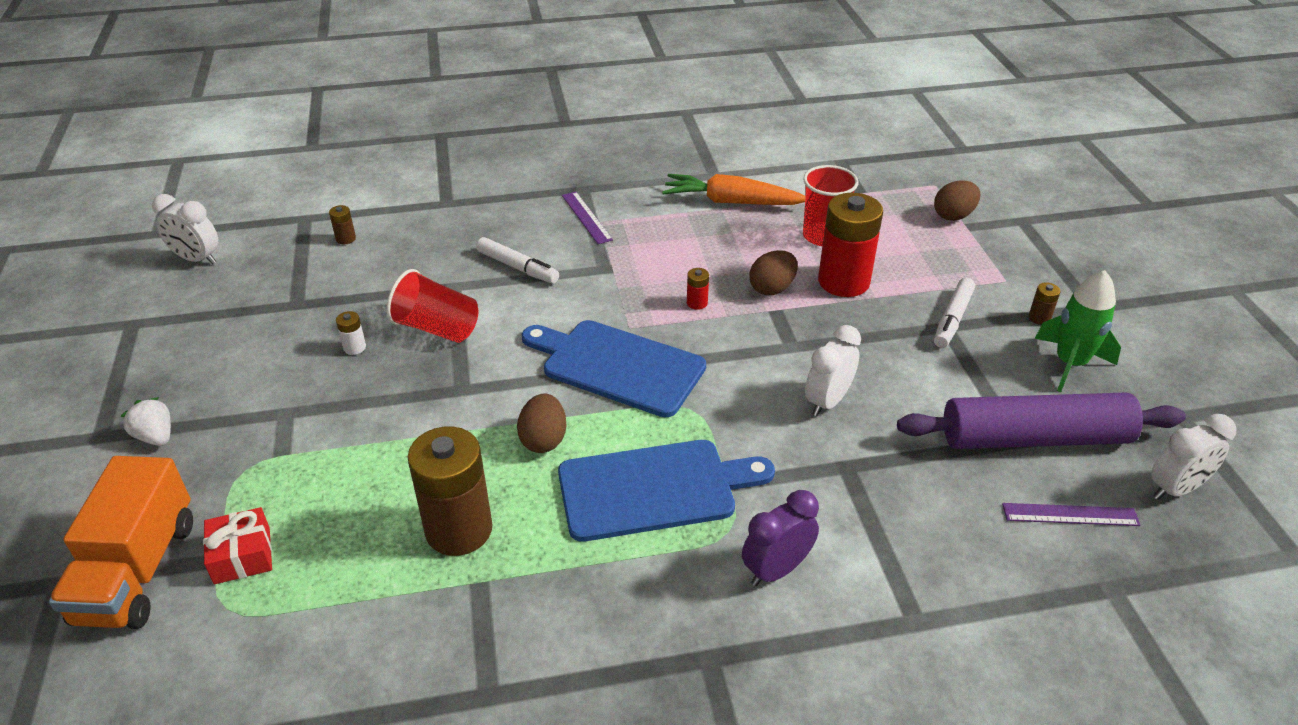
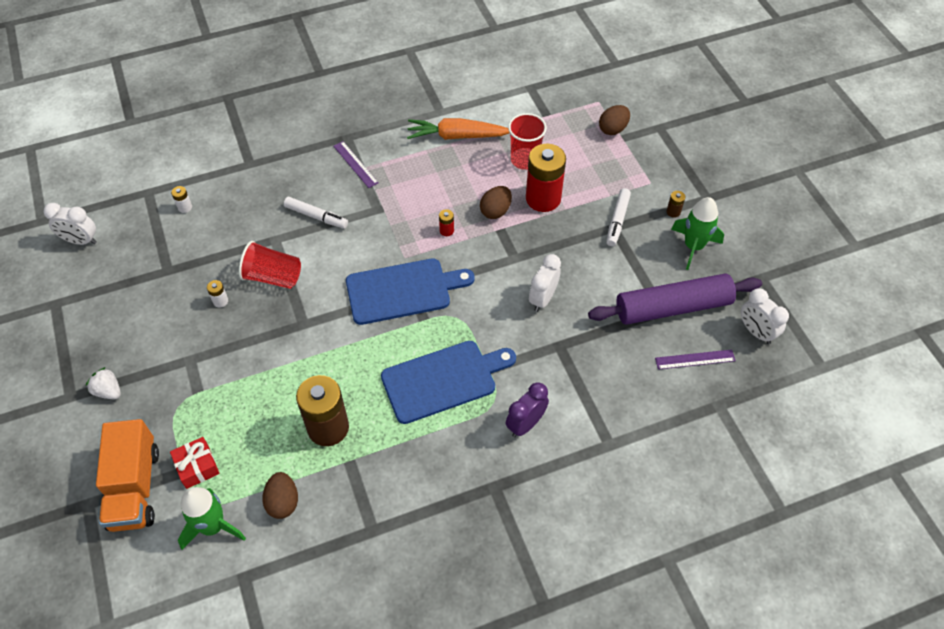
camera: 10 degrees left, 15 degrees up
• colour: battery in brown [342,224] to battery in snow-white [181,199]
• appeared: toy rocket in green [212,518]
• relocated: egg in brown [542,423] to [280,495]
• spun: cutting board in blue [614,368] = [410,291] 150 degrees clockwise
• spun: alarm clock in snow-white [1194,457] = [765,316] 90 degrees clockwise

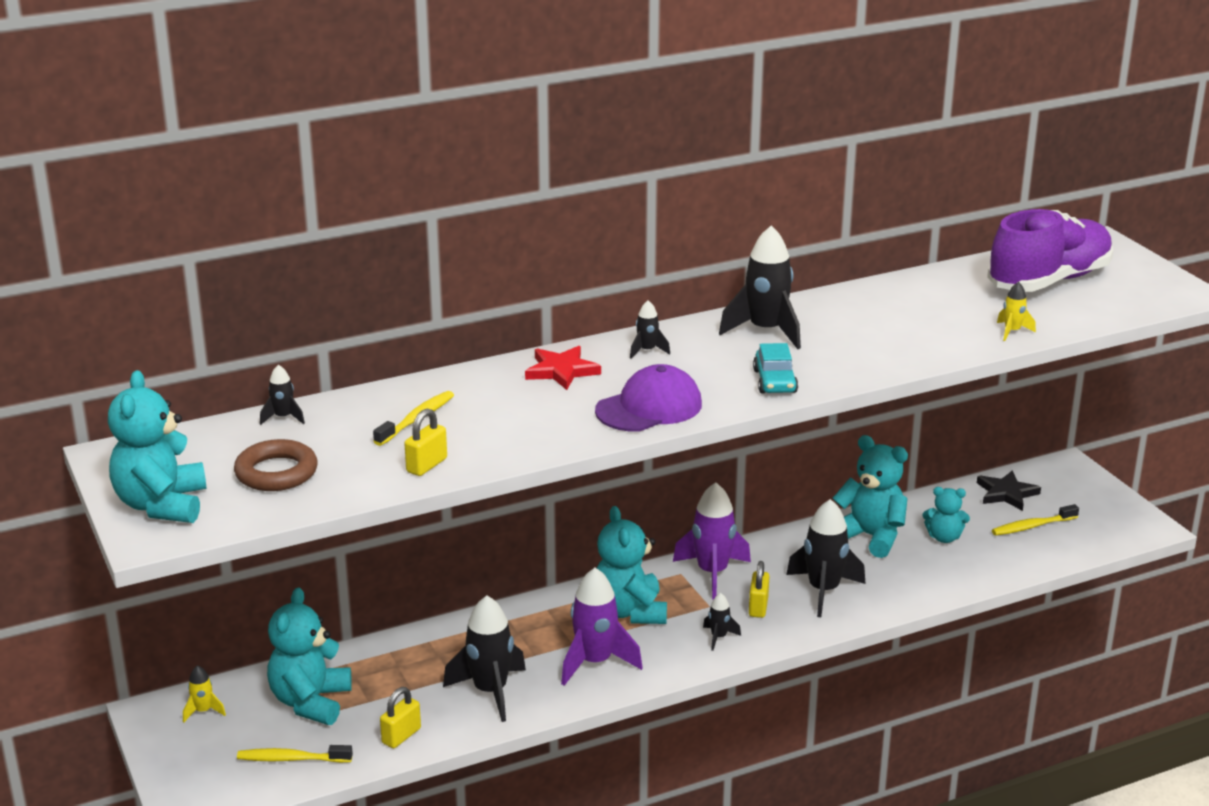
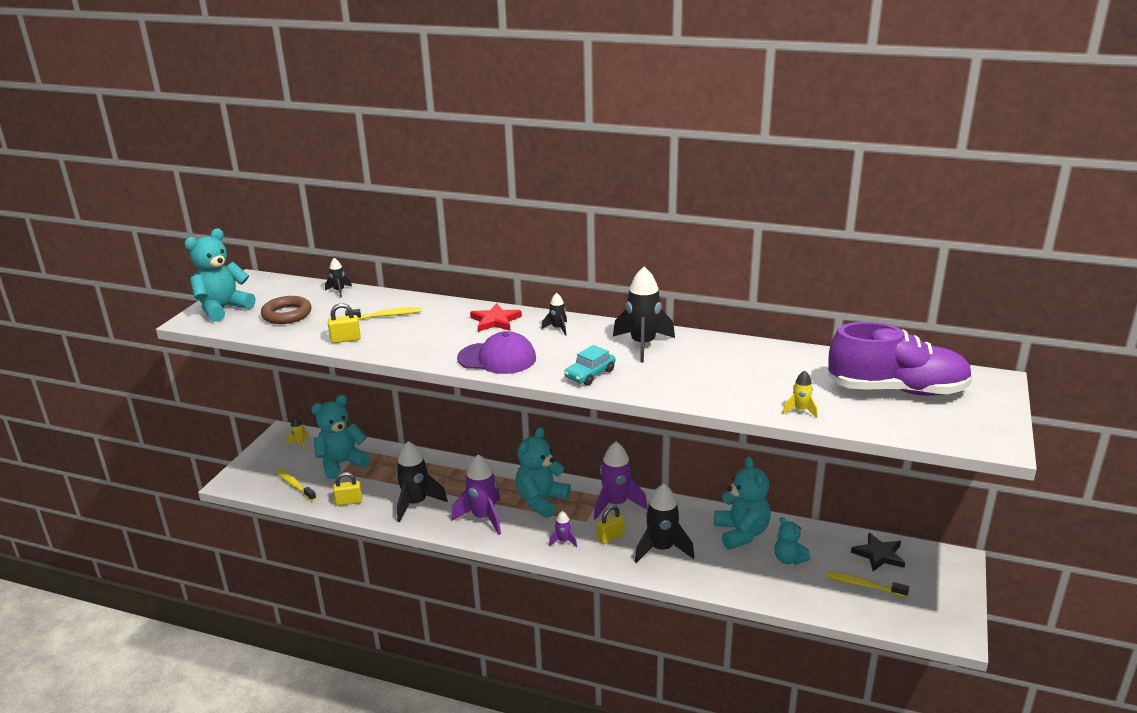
camera: 45 degrees right, 0 degrees up
• colour: toy rocket in ebony [722,622] to toy rocket in purple [563,529]

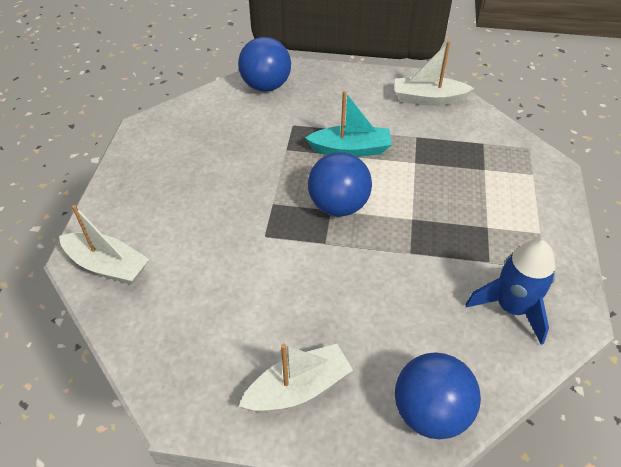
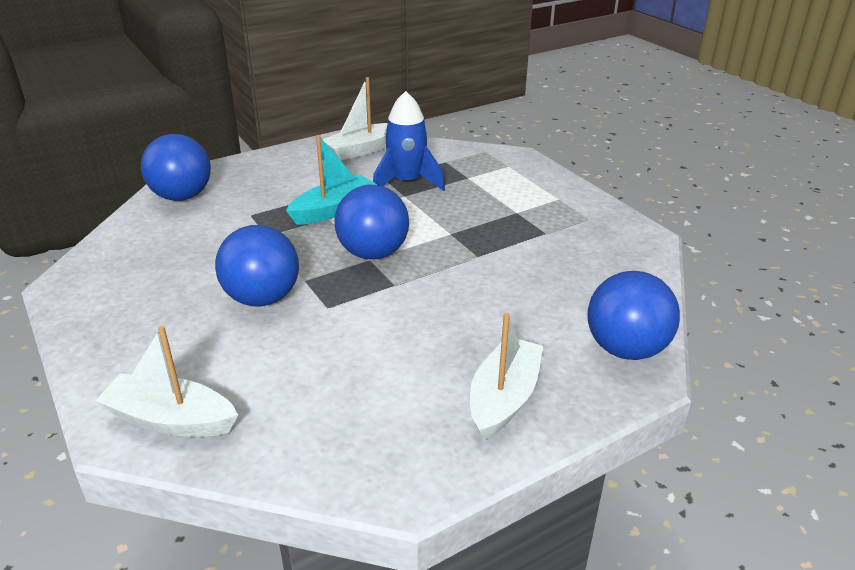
camera: 40 degrees left, 15 degrees down
• spun: sailboat in snow-white [104,245] = [166,381] 150 degrees counterclockwise
• appeared: sphere in blue [257,265]
• relocated: toy rocket in blue [510,292] to [409,141]

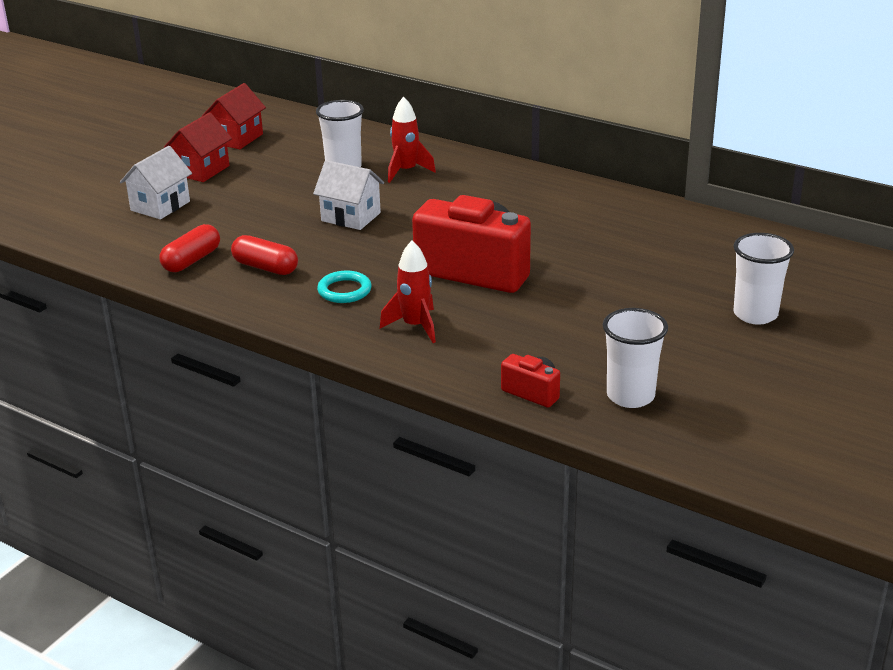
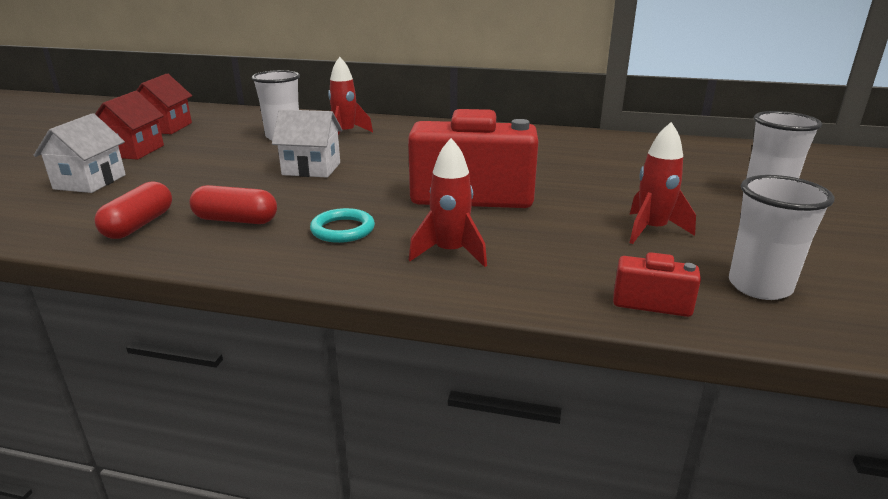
camera: 20 degrees left, 5 degrees down
• appeared: toy rocket in crimson [662,183]

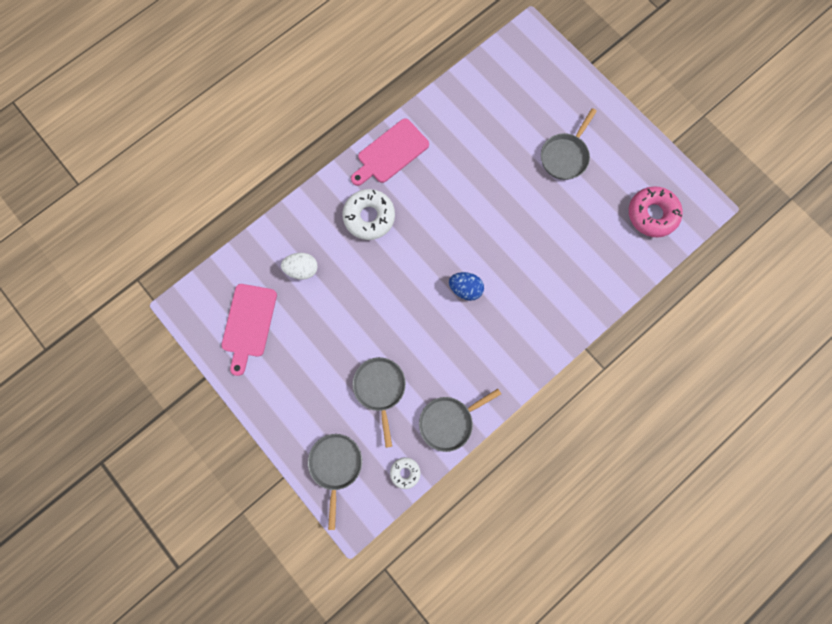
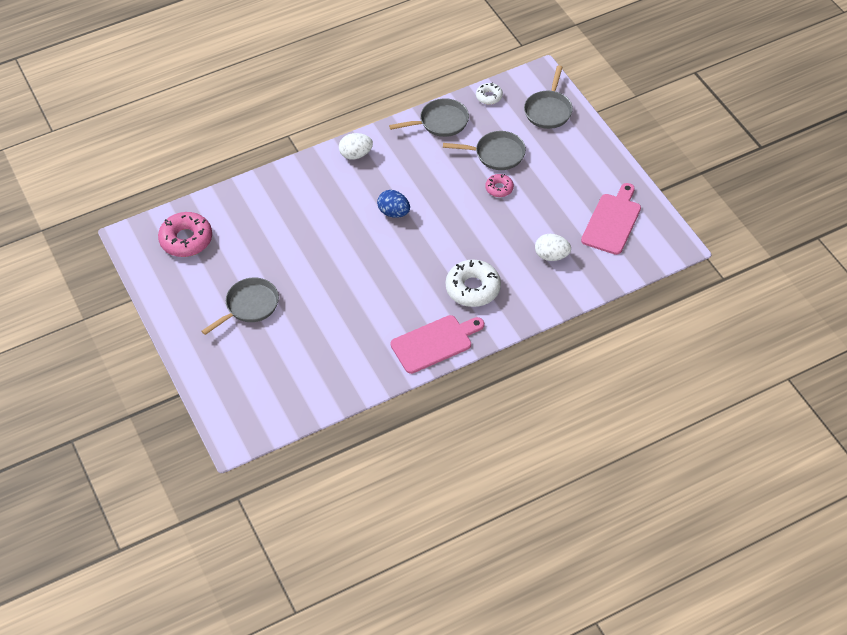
camera: 165 degrees left, 25 degrees down
• appeared: egg in snow-white [356,146]
• spun: pan in gray [379,402] = [484,150] 90 degrees counterclockwise
• appeared: donut in pink [499,185]

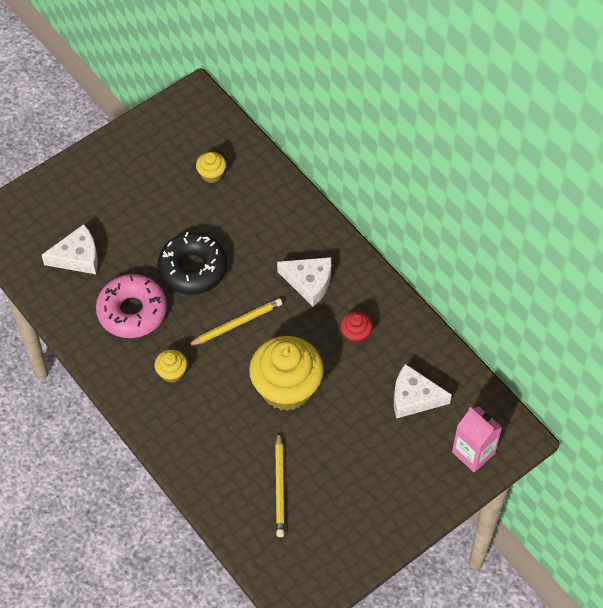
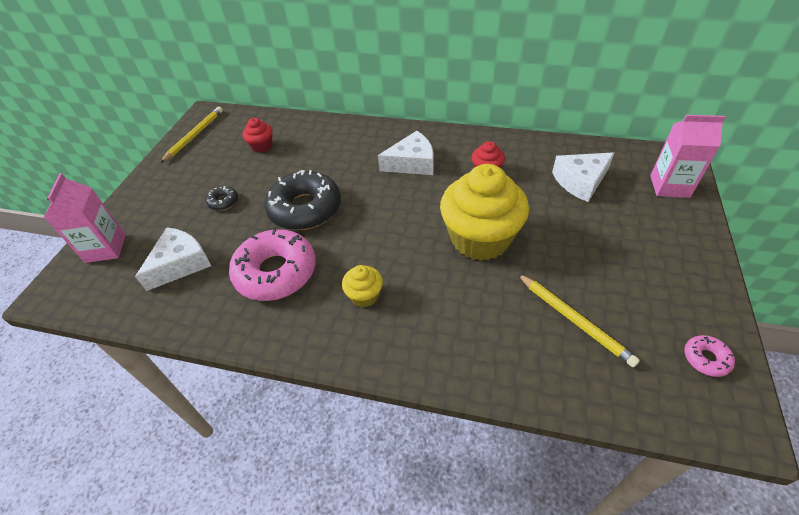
camera: 35 degrees left, 10 degrees down
• appeared: milk carton in pink [85,218]
• relocated: wooden pencil in yellow [235,322] to [191,135]
• appeared: donut in ebony [222,198]
• colour: cupcake in yellow [211,167] to cupcake in crimson [257,135]
• appeared: donut in pink [709,356]

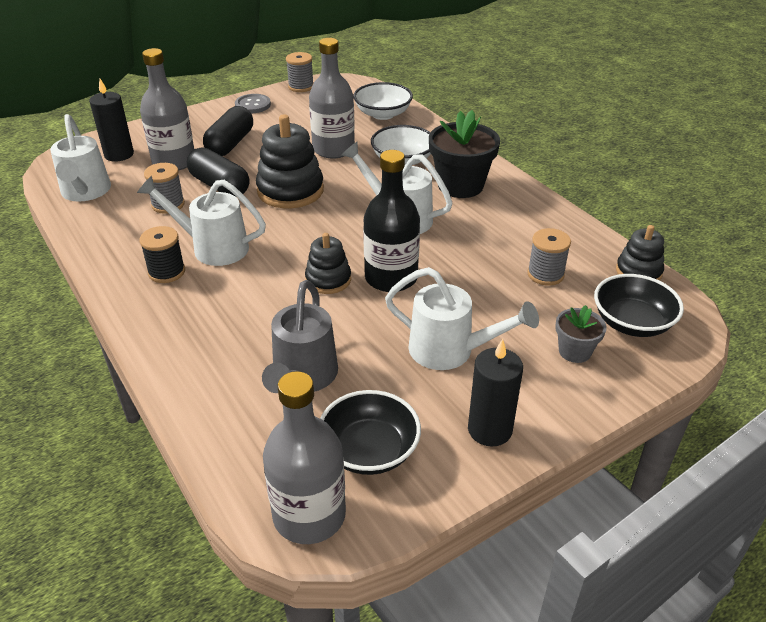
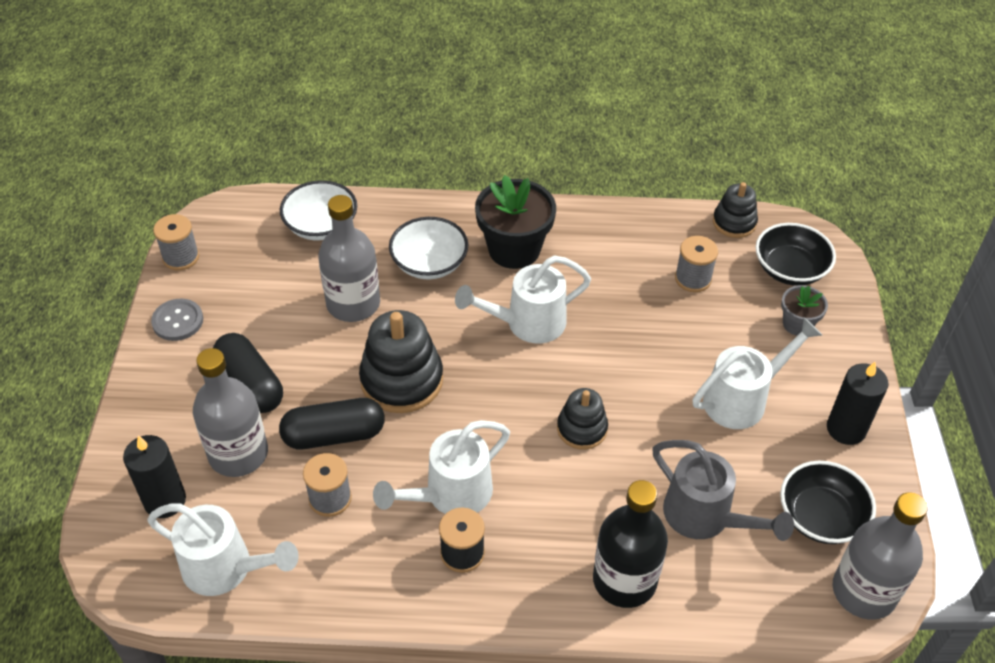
camera: 55 degrees left, 10 degrees up
• relocated: flask in ebony [391,221] to [630,544]

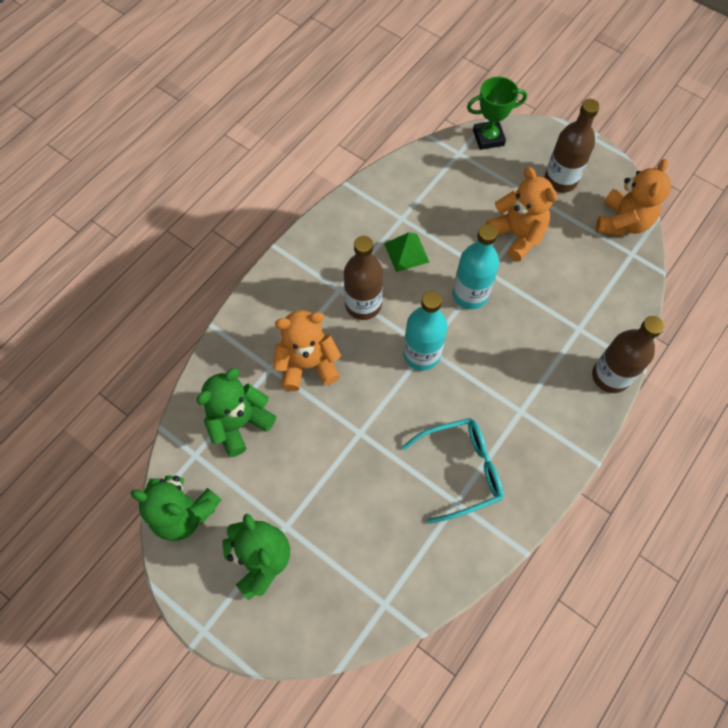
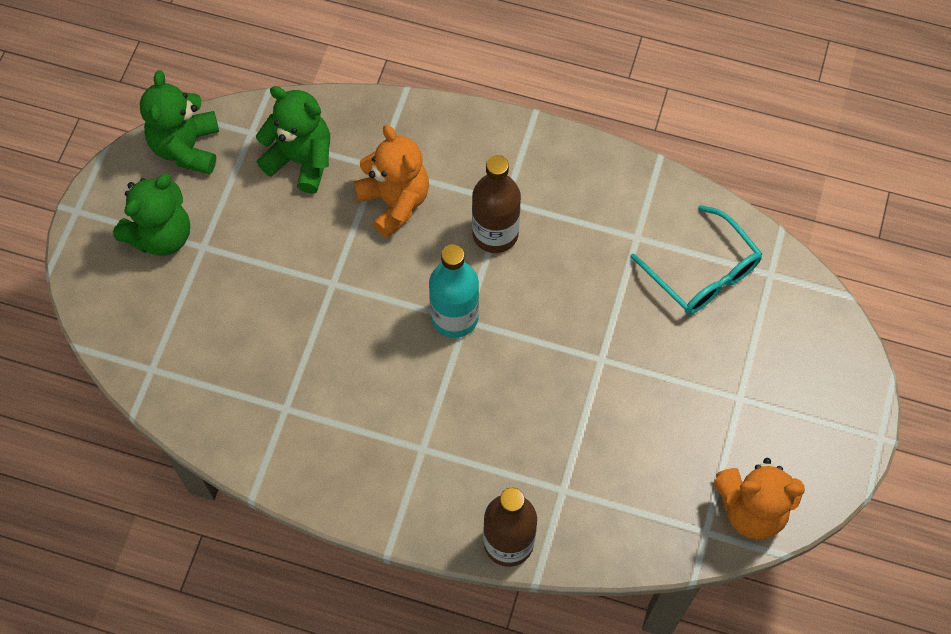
camera: 70 degrees right, 0 degrees up
• relocated: eyeglasses in teal [452,471] to [696,260]
• missing: pyramid in green [406,252]
• missing: flask in teal [476,266]
• missing: prize cup in green [497,113]
• missing: teddy in bright orange [521,214]
• missing: flask in brown [572,146]

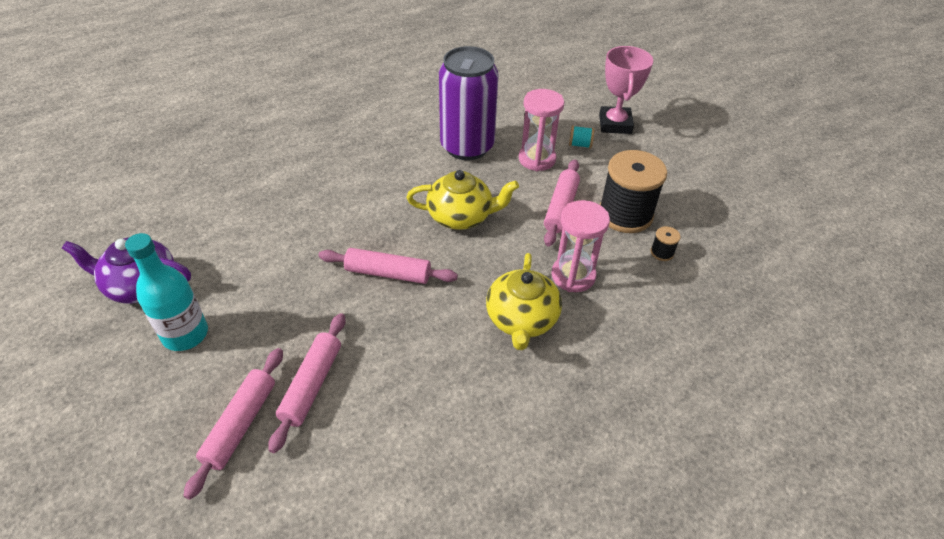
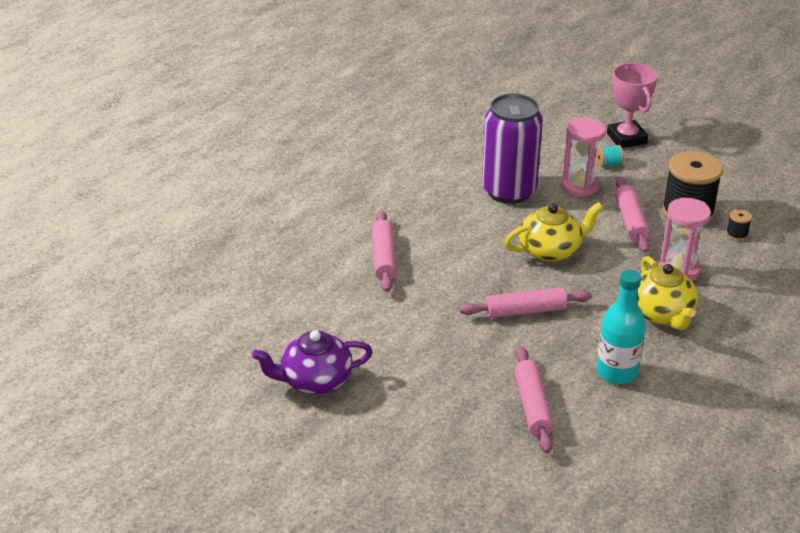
camera: 20 degrees left, 10 degrees down
• relocated: pastry roller in pink [233,424] to [384,251]
• relocated: flask in teal [166,292] to [621,327]

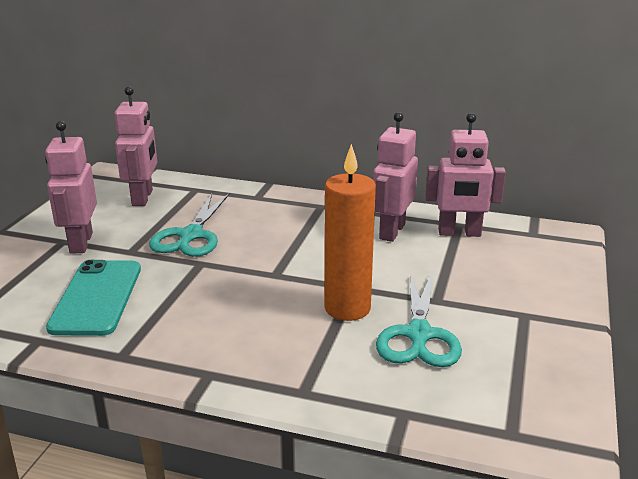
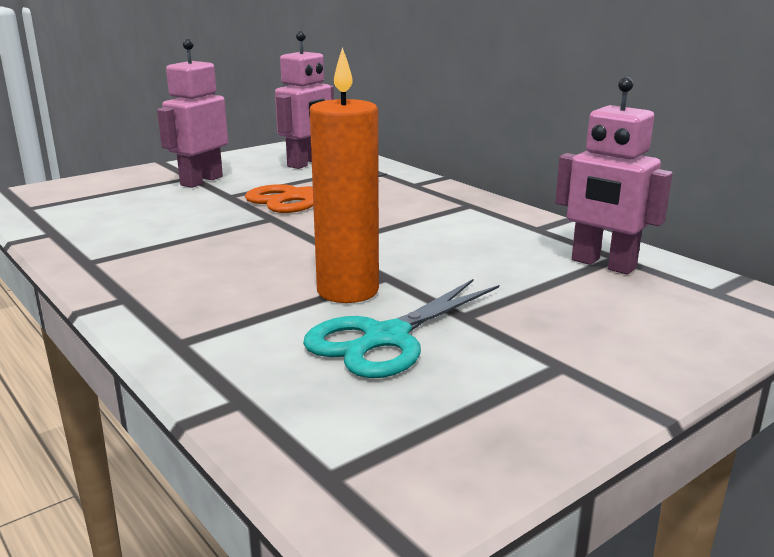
camera: 35 degrees right, 5 degrees down
• colour: shears in teal [189,225] to shears in bright orange [316,193]
• missing: mobile phone in teal [93,298]
• missing: robot in pink [395,177]

